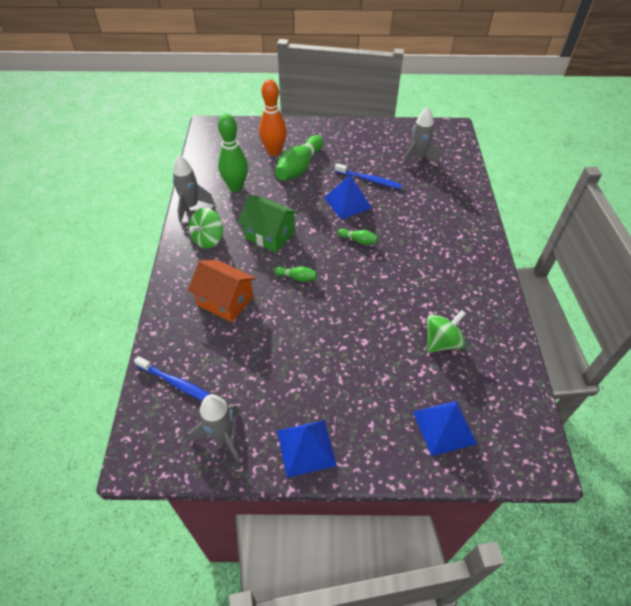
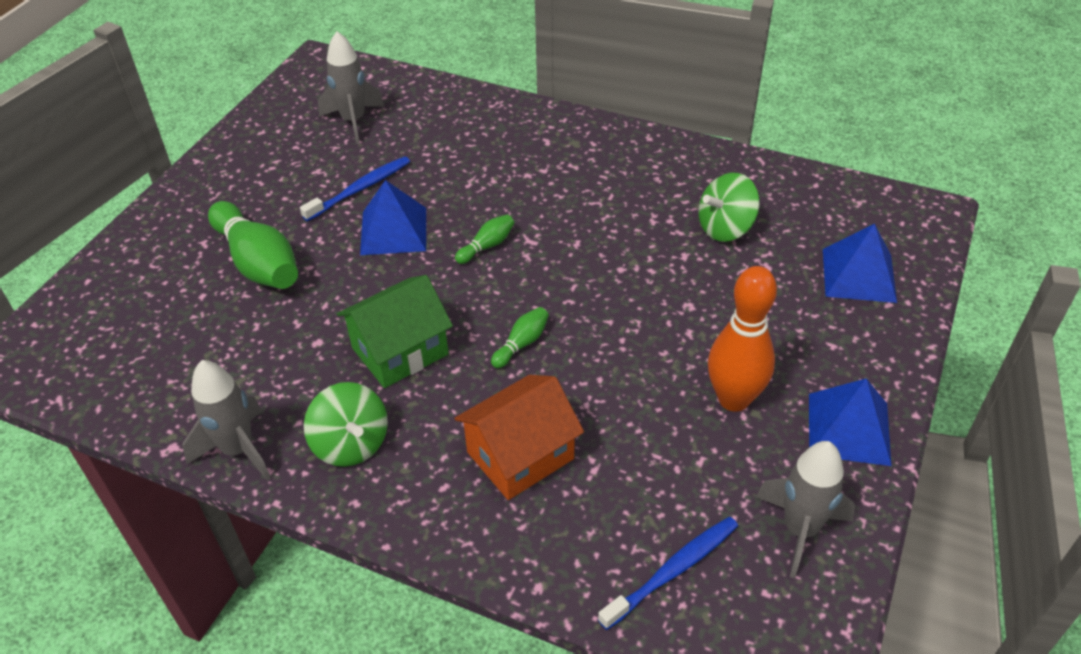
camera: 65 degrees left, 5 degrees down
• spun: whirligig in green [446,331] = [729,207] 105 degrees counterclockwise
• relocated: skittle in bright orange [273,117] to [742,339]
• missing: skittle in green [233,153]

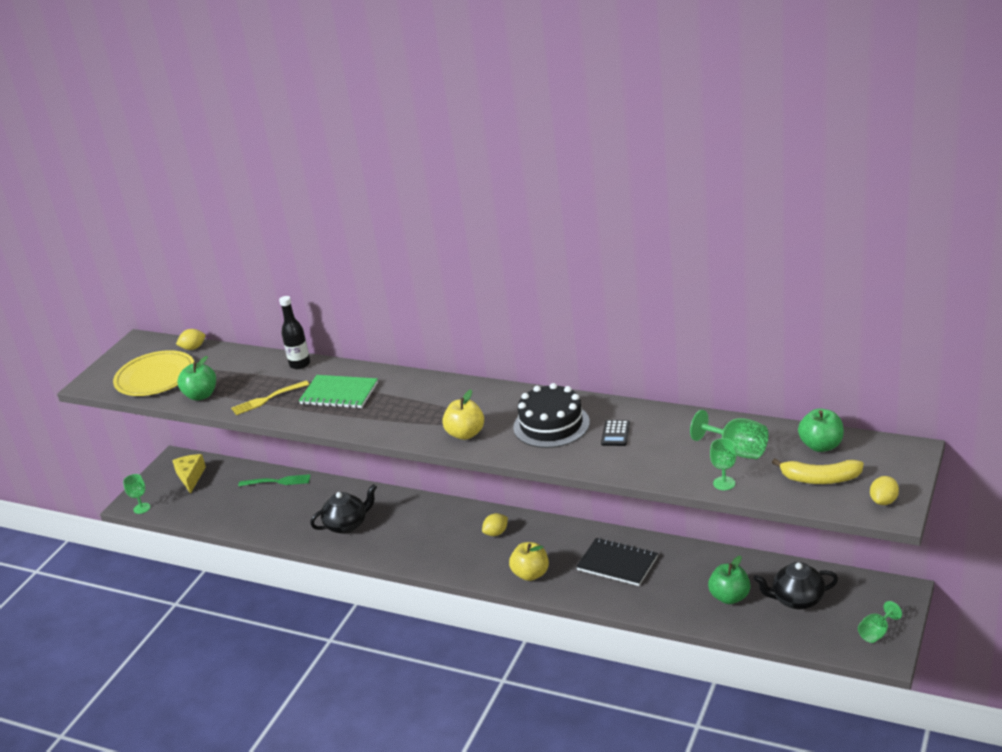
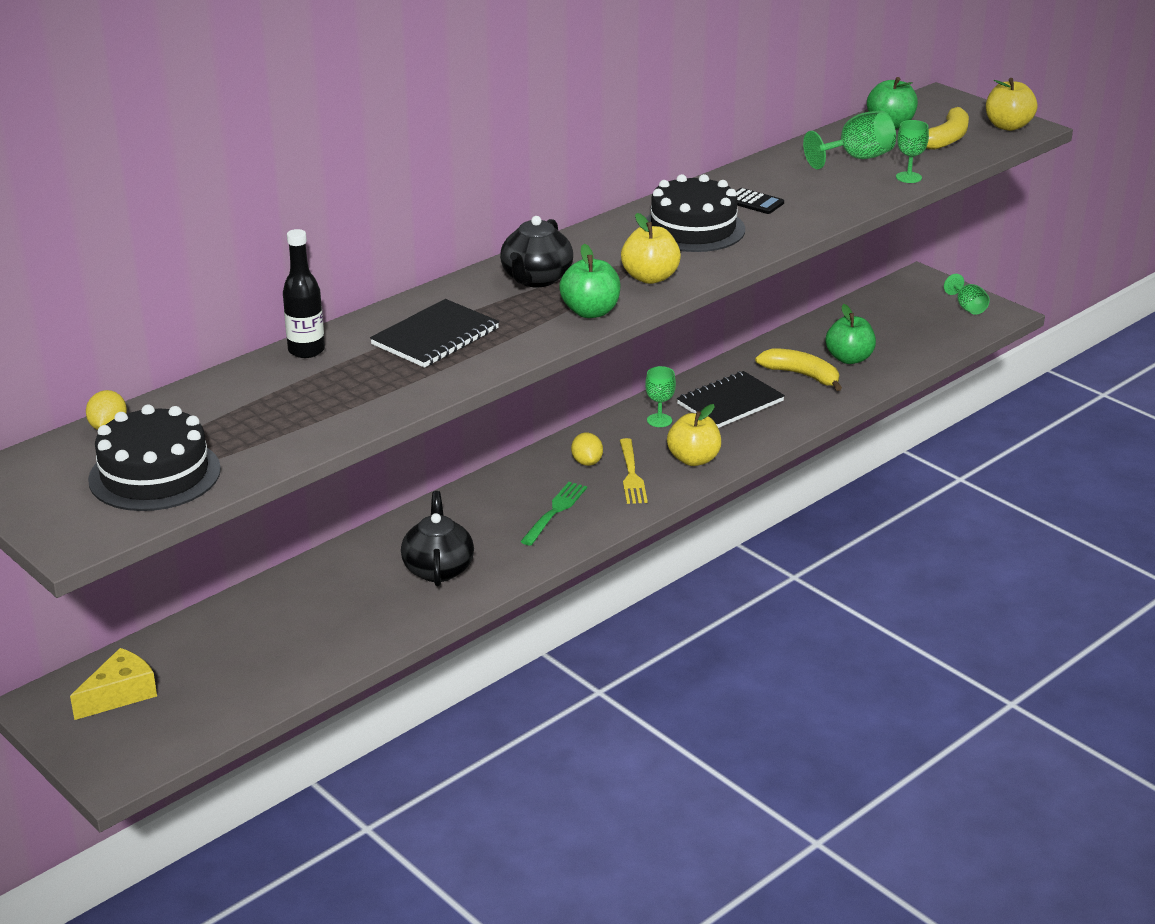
camera: 70 degrees left, 0 degrees up
• spun: cheese in yellow [189,474] = [113,684] 120 degrees clockwise
• exchanged: plate in yellow [153,373] to layer cake in ebony [154,457]
• colour: notebook in green [338,391] to notebook in ebony [434,333]
• relocated: china teapot in ebony [795,586] to [536,251]
• relocated: fork in green [274,480] to [553,514]
• relocated: apple fruit in green [196,378] to [590,281]
• relocated: fork in yellow [270,397] to [634,471]
• relocated: chalice in green [136,494] to [660,396]
• appeared: toy banana in yellow [798,369]
• exchanged: citrus fruit in yellow [884,490] to apple fruit in yellow [1011,104]

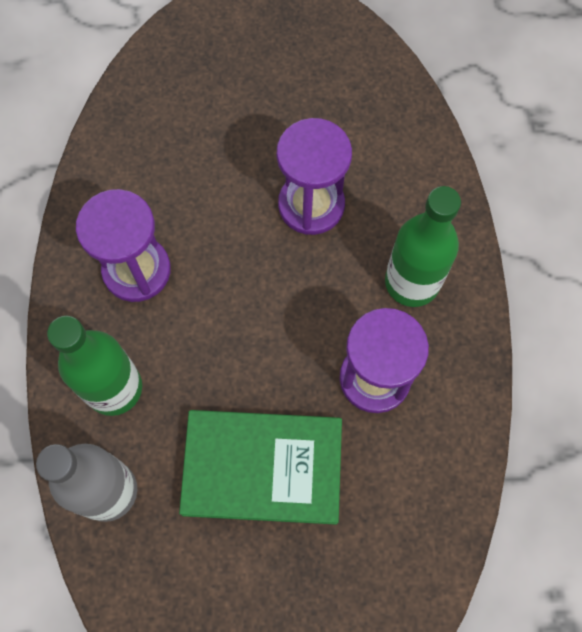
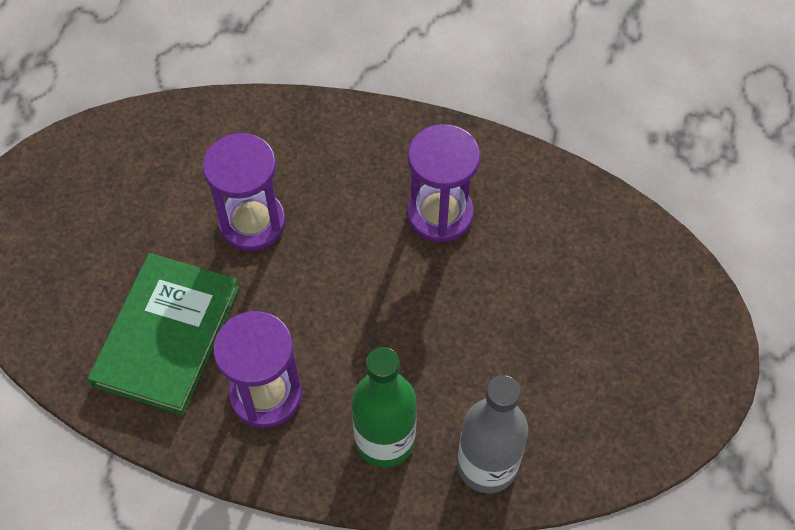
camera: 75 degrees left, 10 degrees down
• relocated: hardcover in green [260,467] to [163,334]
• missing: flask in green [423,246]

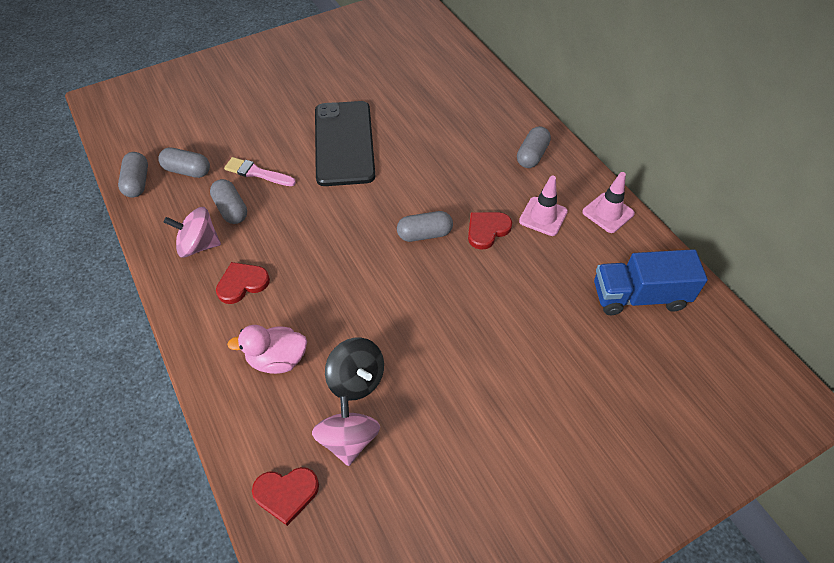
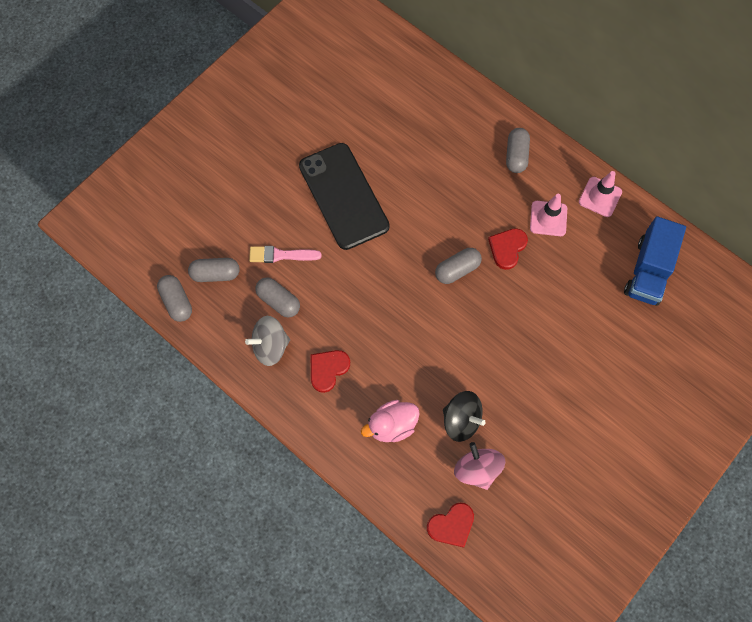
camera: 20 degrees left, 15 degrees up
• colour: whirligig in pink [192,232] to whirligig in gray [267,341]
• spun: lorry in blue [651,282] = [655,261] 45 degrees counterclockwise

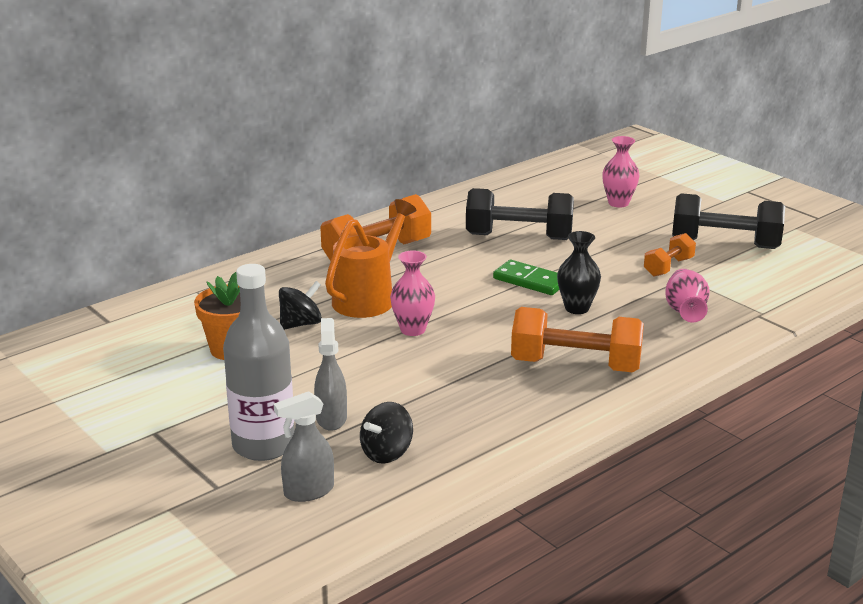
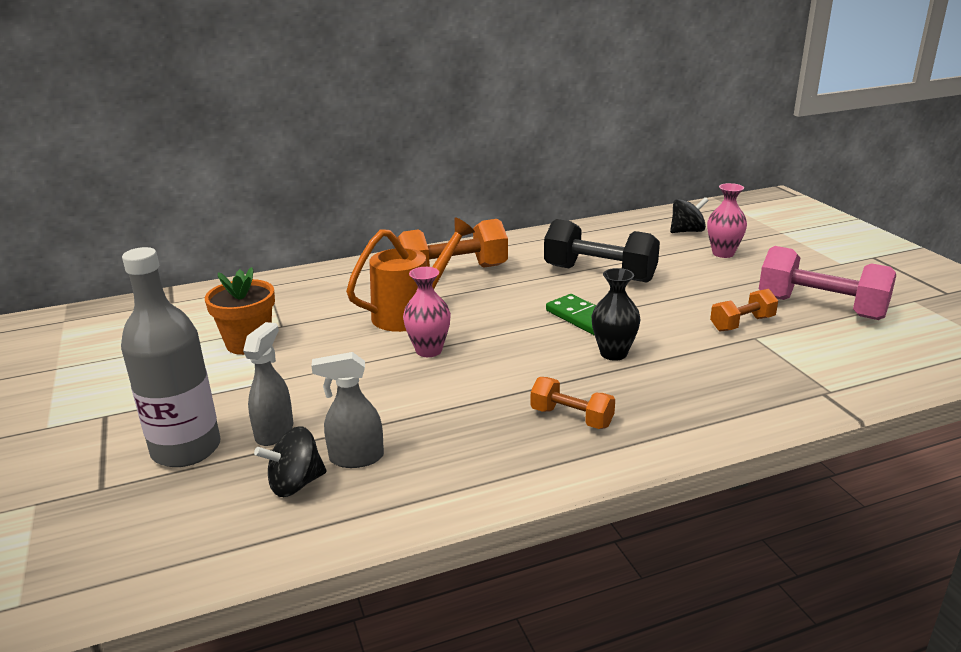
camera: 20 degrees right, 0 degrees up
• relocated: spray bottle in gray [304,446] to [347,410]
• size: free weight in bright orange [577,340] = [573,403] x0.54
• relocated: whirligig in ebony [300,305] to [689,215]
• colour: free weight in ebony [728,221] to free weight in pink [827,283]
• missing: flower vase in pink [687,296]

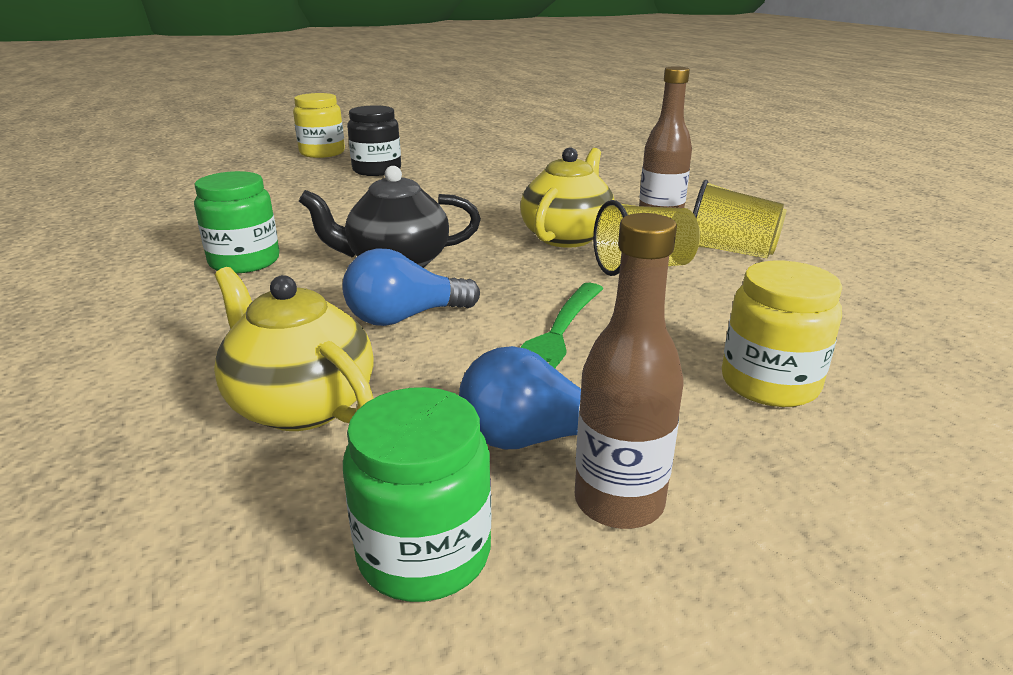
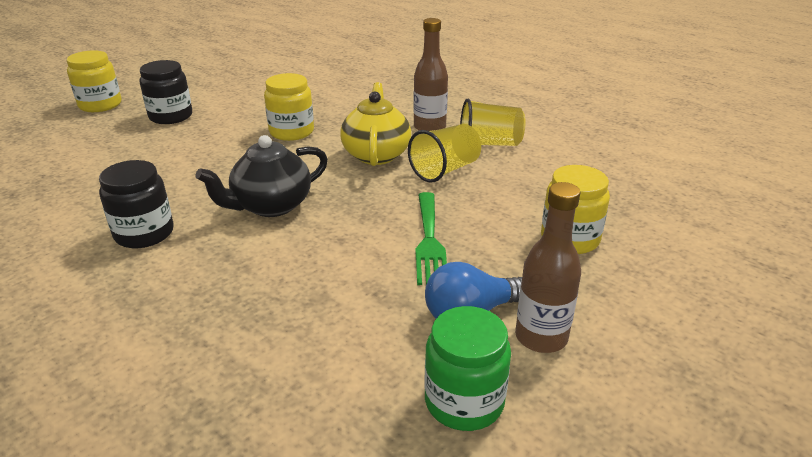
camera: 25 degrees left, 5 degrees up
• colour: jar in green [236,222] to jar in ebony [136,204]
• appeared: jar in yellow [289,107]
• missing: china teapot in yellow [294,349]
• missing: light bulb in blue [411,287]

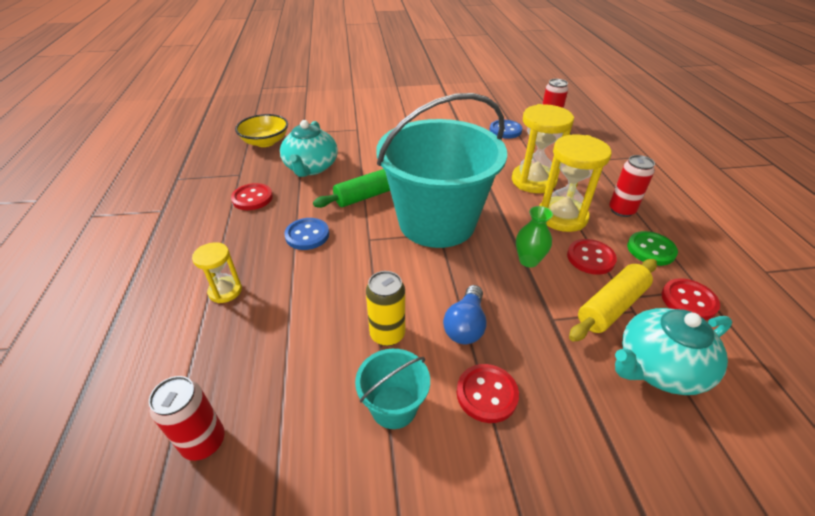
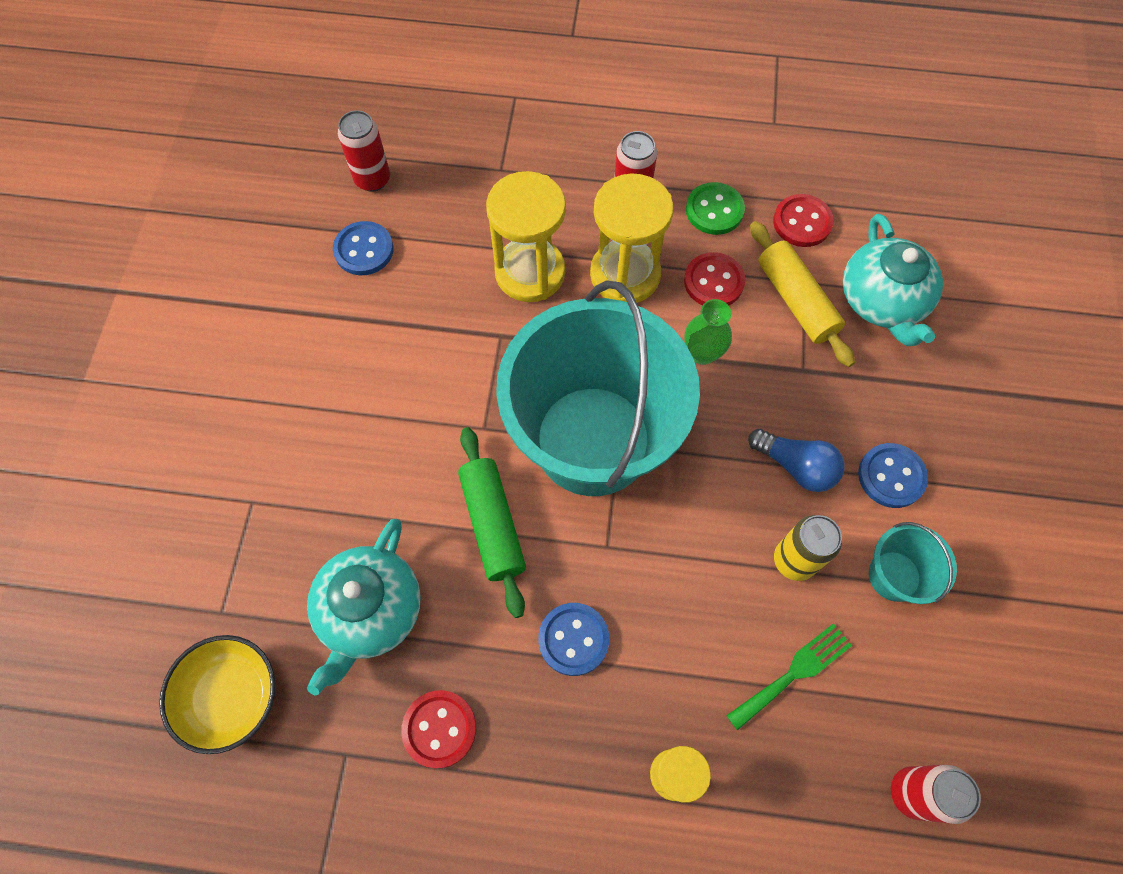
camera: 75 degrees left, 25 degrees up
• spun: china teapot in teal [309,148] = [364,607] 90 degrees clockwise
• appeared: fork in green [789,677]
• colour: button in crimson [488,393] to button in blue [893,475]

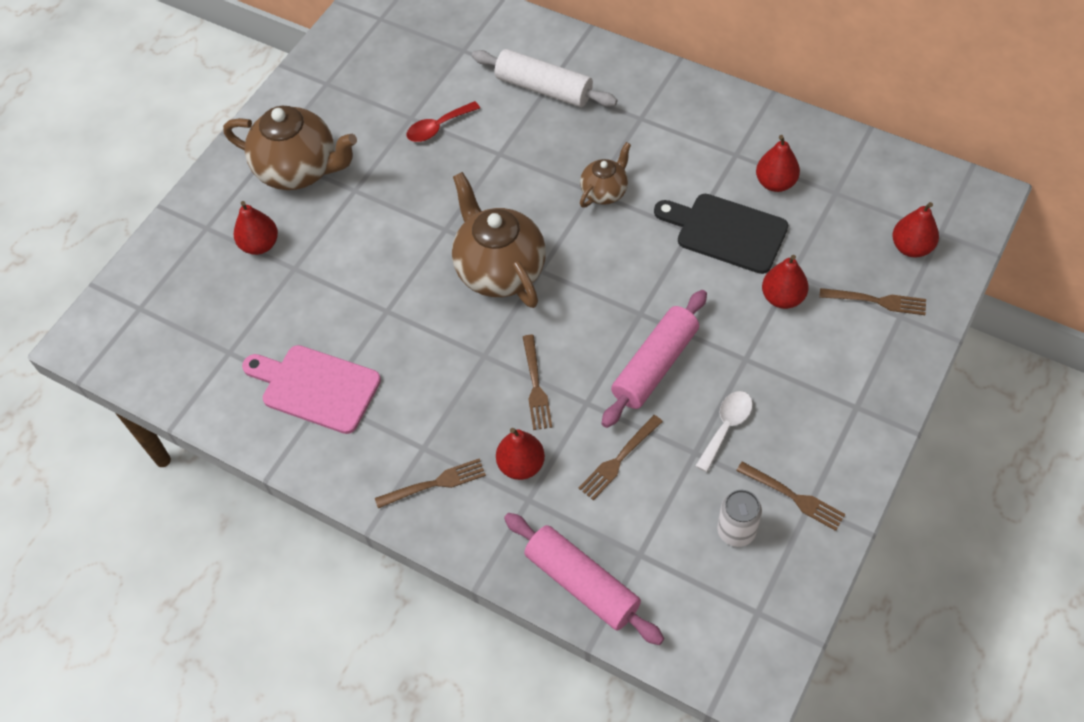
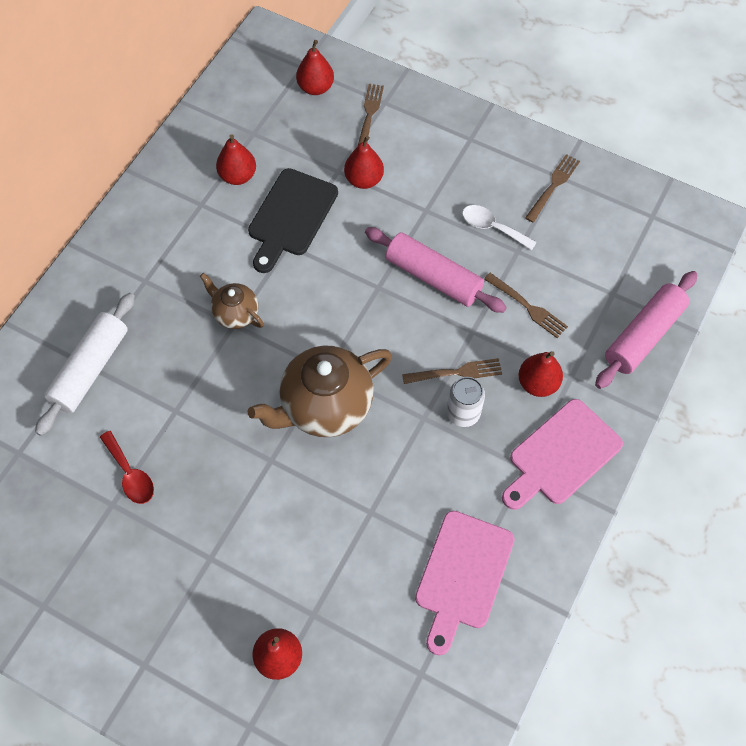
camera: 95 degrees left, 5 degrees up
• relocated: tin in snow-white [739,518] to [465,402]
• exchanged: fork in brown [430,483] to cutting board in pink [562,454]
• missing: china teapot in brown [290,148]

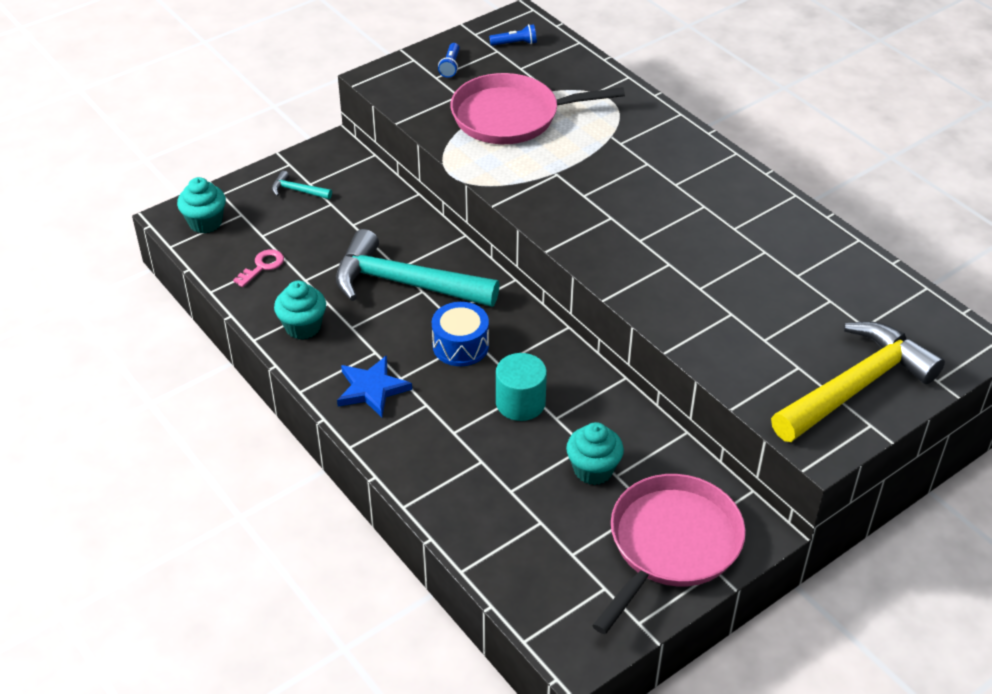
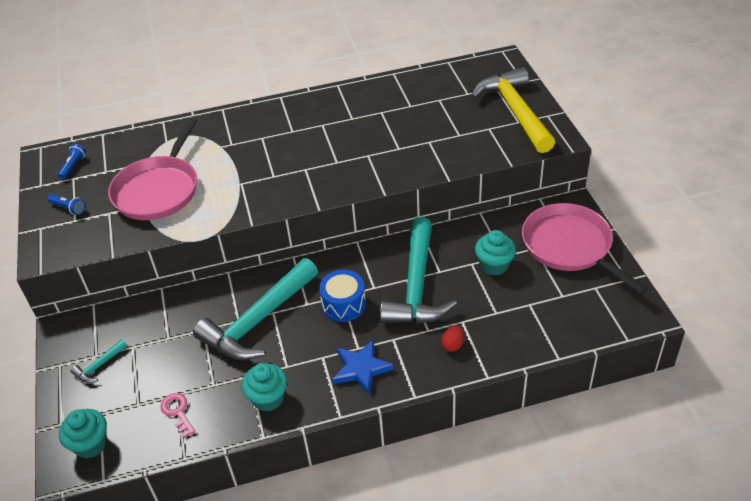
camera: 65 degrees left, 0 degrees up
• exchanged: solid cylinder in teal [521,387] to carpenter's hammer in teal [418,270]
• appeared: egg in crimson [452,339]

